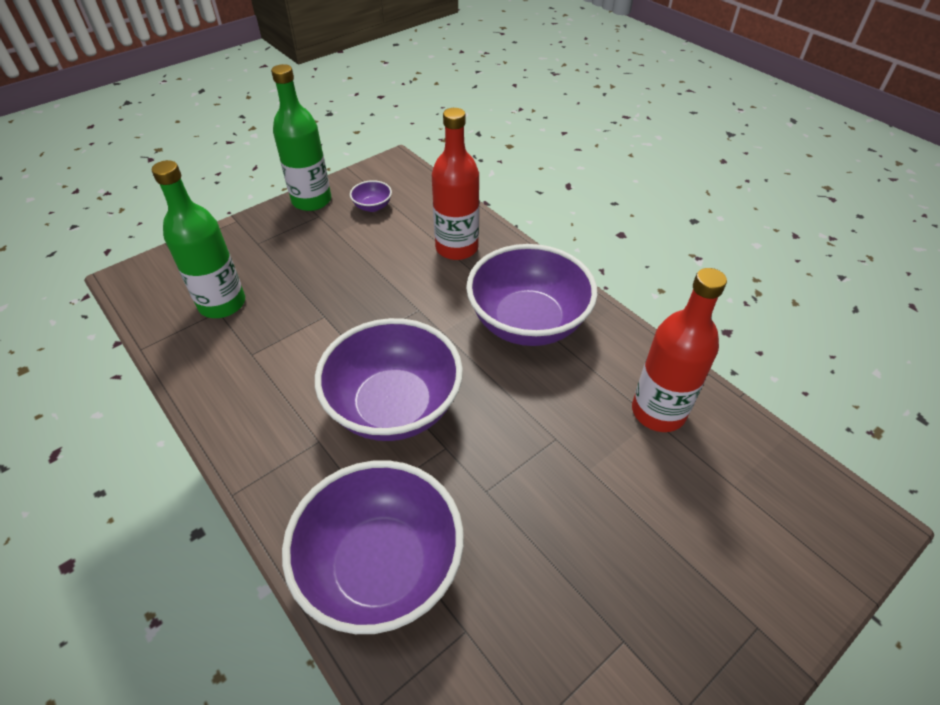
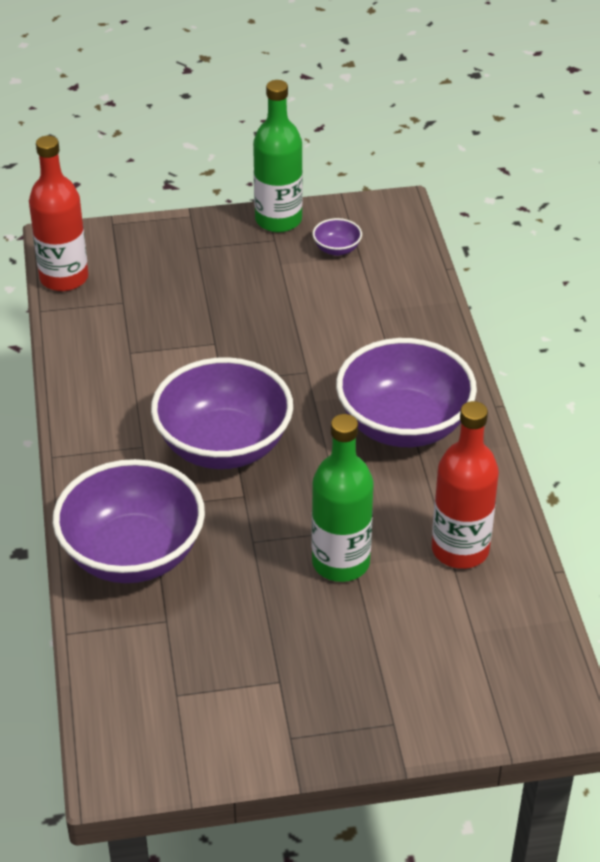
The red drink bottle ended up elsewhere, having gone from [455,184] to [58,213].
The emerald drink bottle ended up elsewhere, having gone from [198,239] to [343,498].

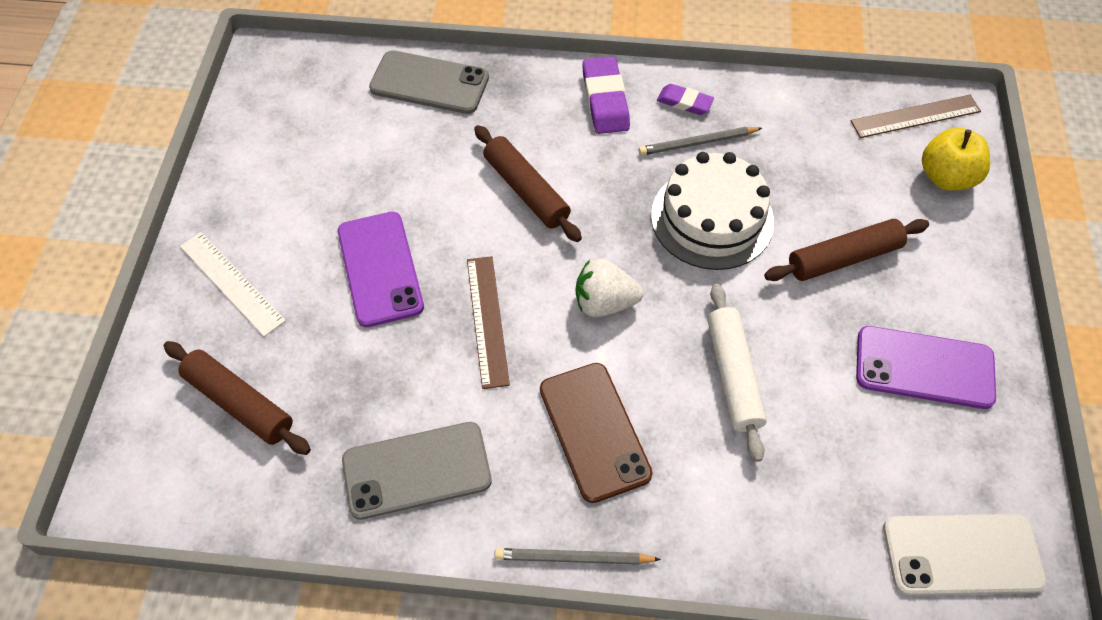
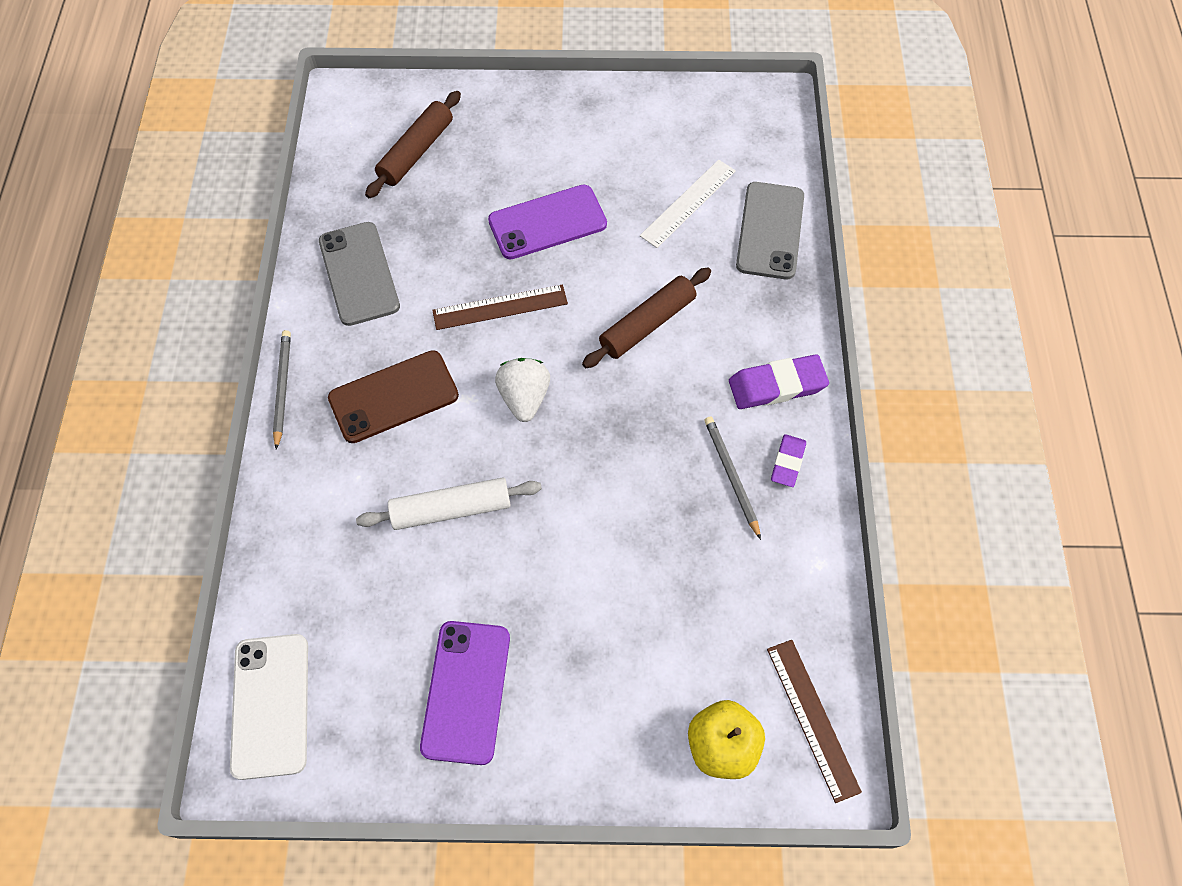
The snow-white ruler ended up elsewhere, having gone from [233,284] to [688,204].
The second view lost the snow-white cake at [712,211].
The second view lost the brown pastry roller at [846,250].

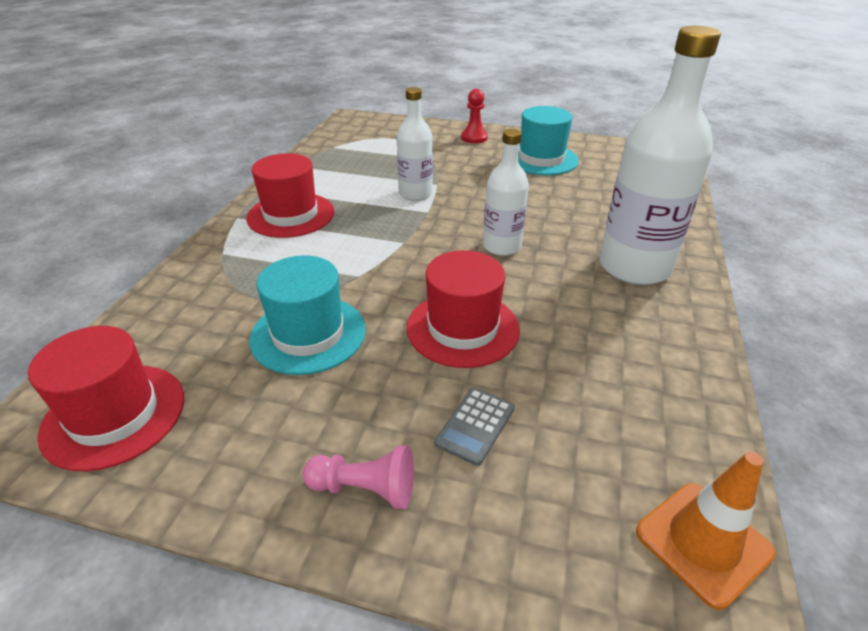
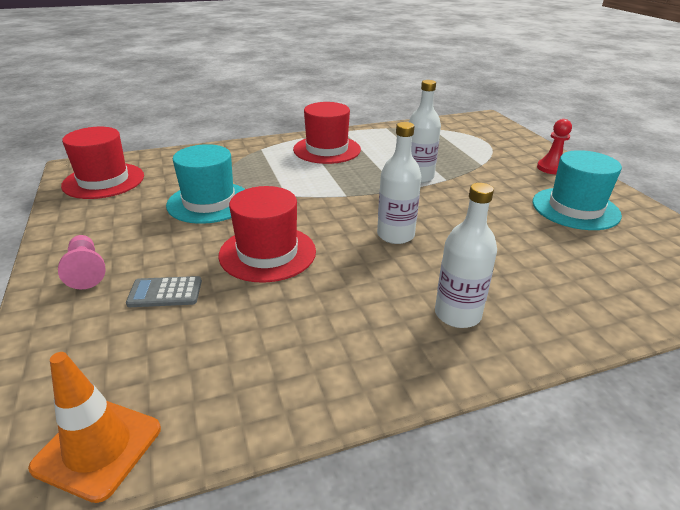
The size of the snow-white drink bottle at [660,155] changed by a factor of 0.57.

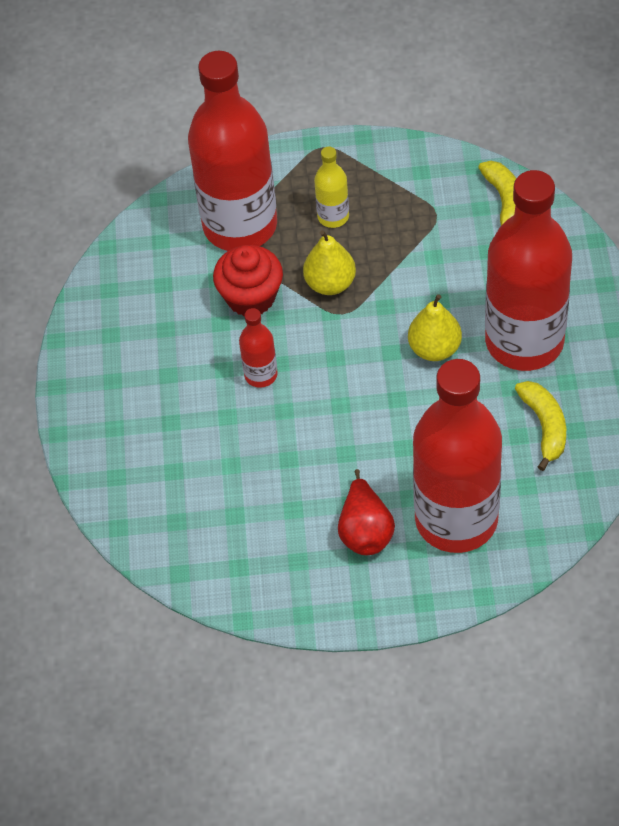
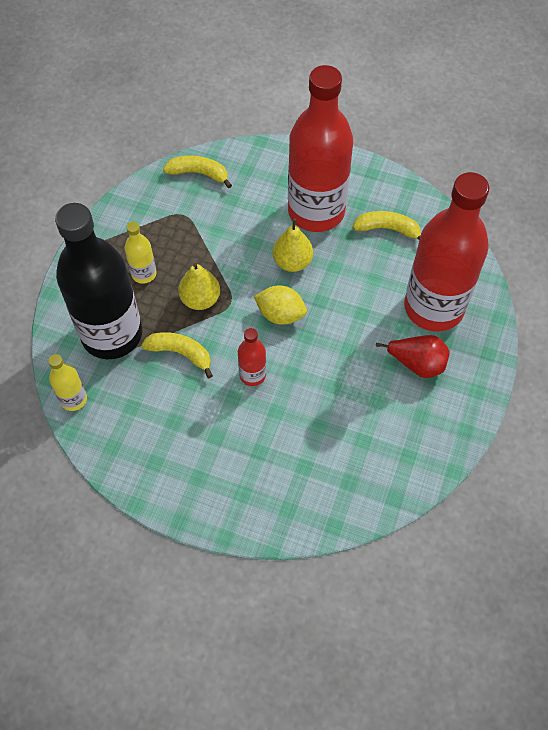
The second view gained the golden drink bottle at [67,382].
What was the red drink bottle at [232,151] turned into the ebony drink bottle at [98,281].
Where the red fairy cake stood at [248,280], the golden banana fruit came to stand at [177,355].
The second view gained the golden citrus fruit at [280,305].

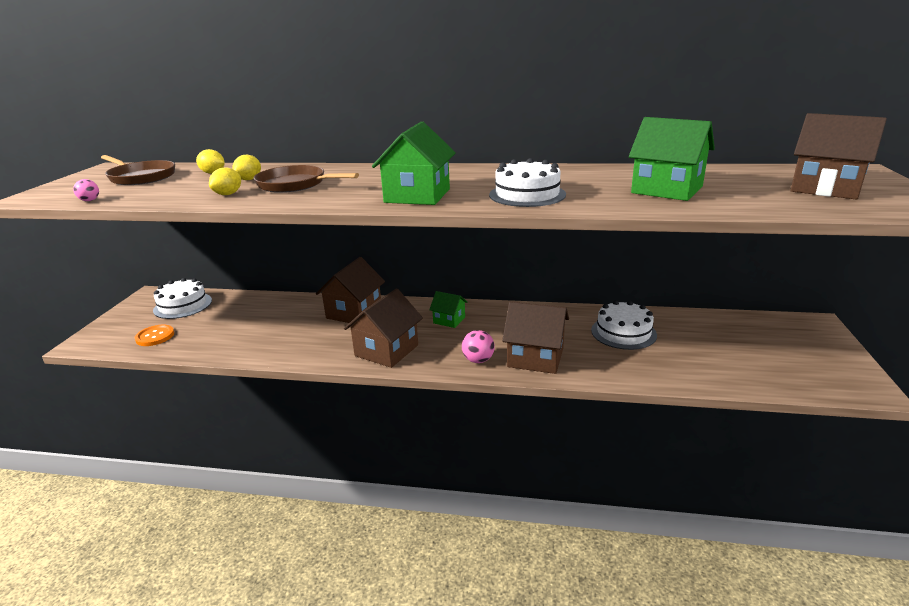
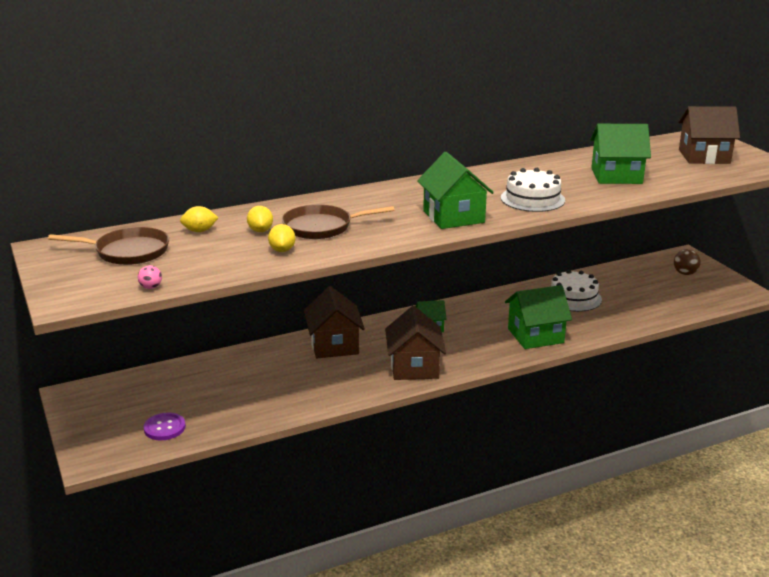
What was the bright orange shirt button at [154,335] turned into the violet shirt button at [164,426].
What was the brown toy house at [535,337] turned into the emerald toy house at [538,317].
The second view gained the brown ball at [687,262].
The second view lost the snow-white cake at [182,298].
The second view lost the rosy ball at [478,346].

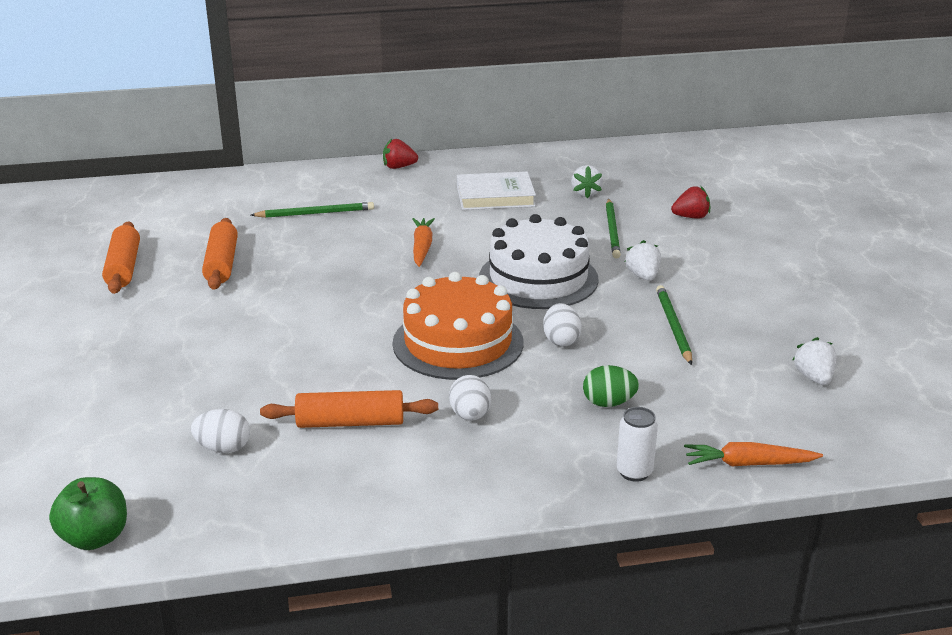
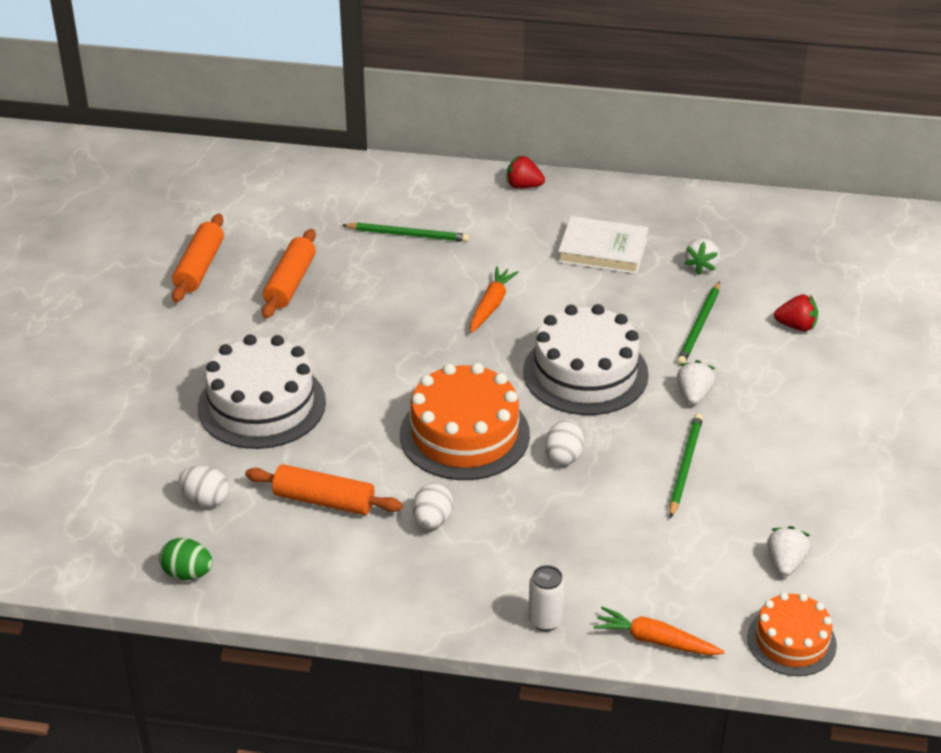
The emerald toy egg ended up elsewhere, having gone from [611,386] to [185,559].
The second view gained the snow-white cake at [262,391].
The second view gained the bright orange cake at [792,634].
The second view lost the emerald apple at [88,513].

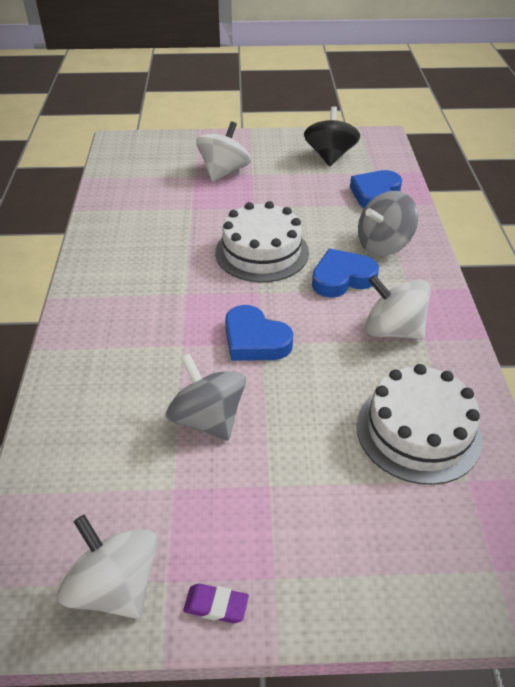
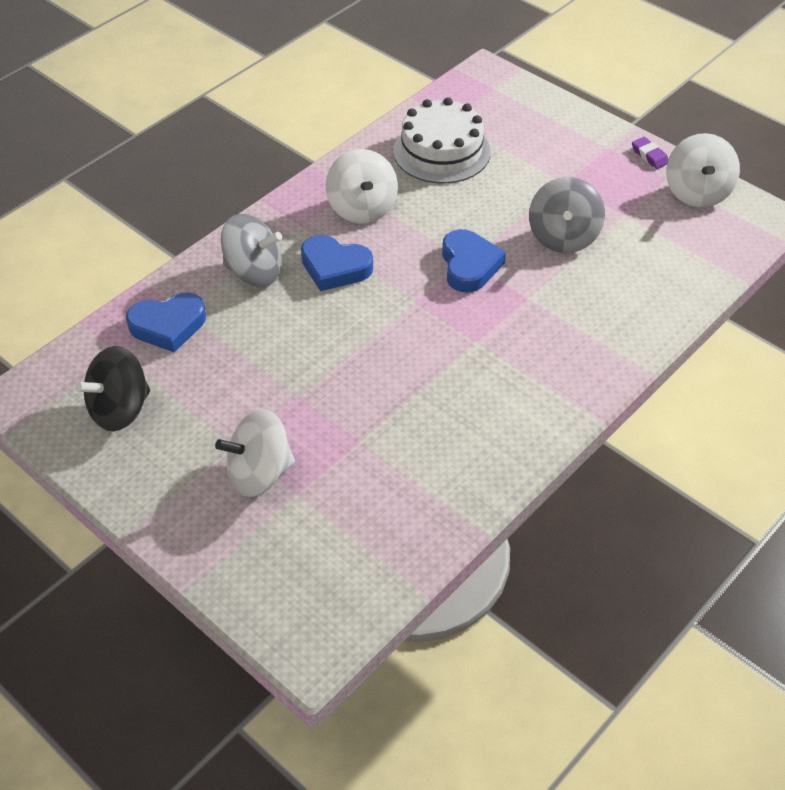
The second view lost the snow-white cake at [262,241].

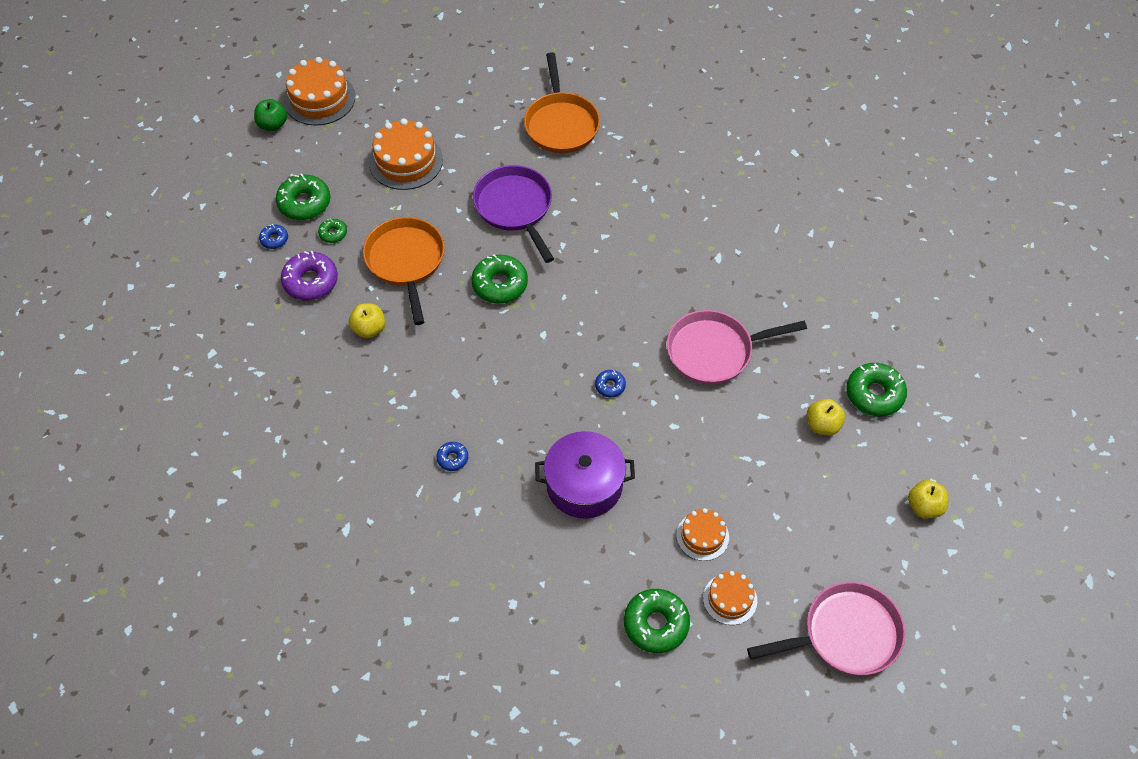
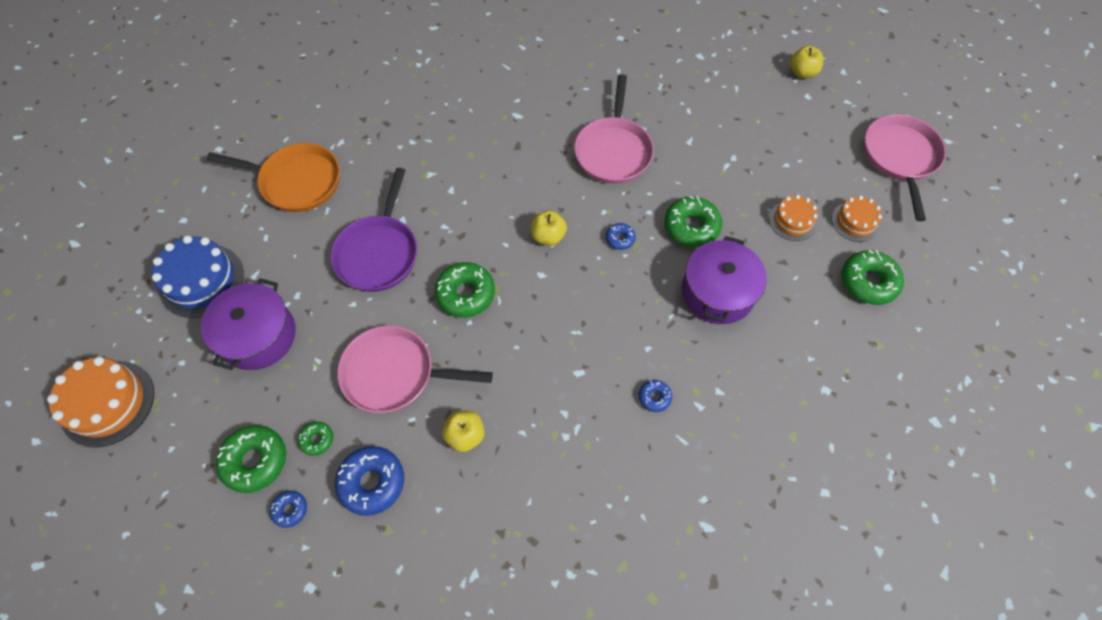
The second view gained the blue cake at [198,276].
Where the bright orange cake stood at [406,154], the violet stockpot came to stand at [248,324].
The violet frying pan at [513,214] ended up facing another way, 75 degrees counterclockwise from before.
What was the violet doughnut at [309,275] turned into the blue doughnut at [369,481].
What was the bright orange frying pan at [404,271] turned into the rosy frying pan at [415,369].
The golden apple ended up elsewhere, having gone from [826,417] to [549,228].
The emerald doughnut ended up elsewhere, having gone from [876,389] to [693,221].
The second view lost the emerald apple at [270,115].

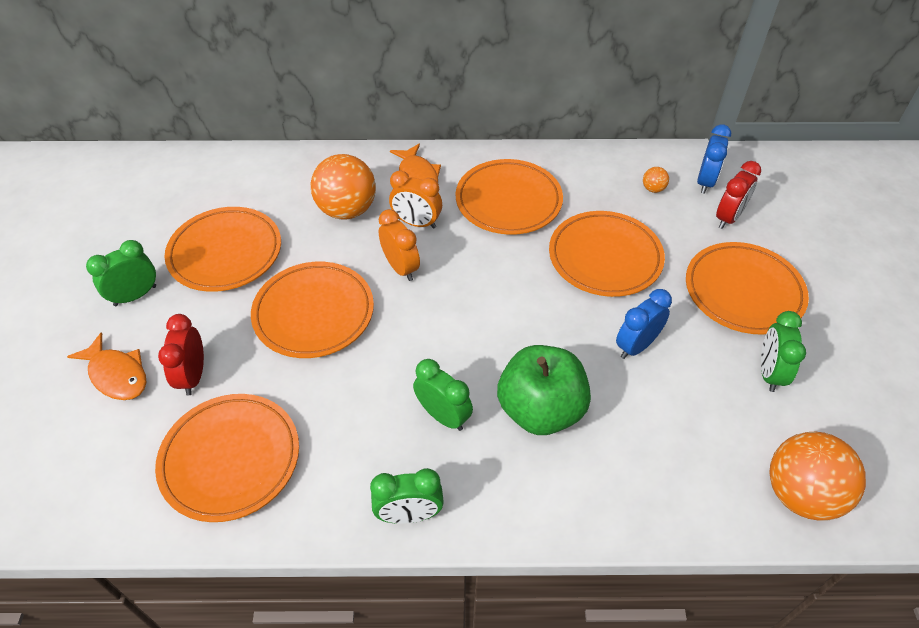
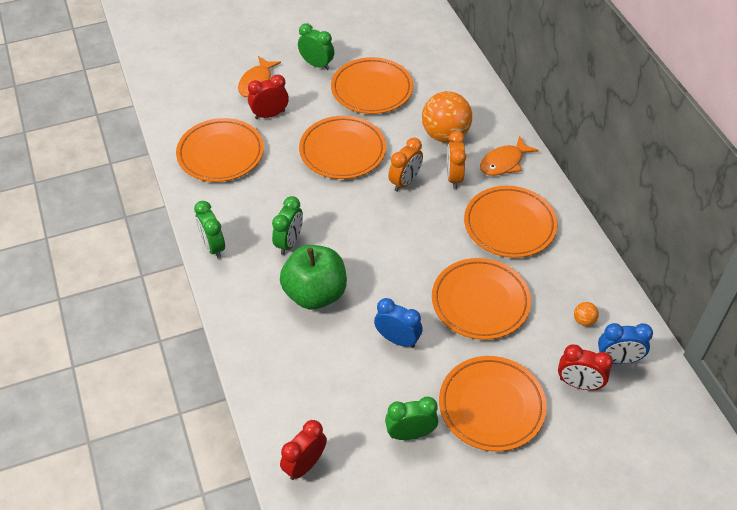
Where the bright orange ball stood at [817,476], the red bedside clock came to stand at [303,450].

